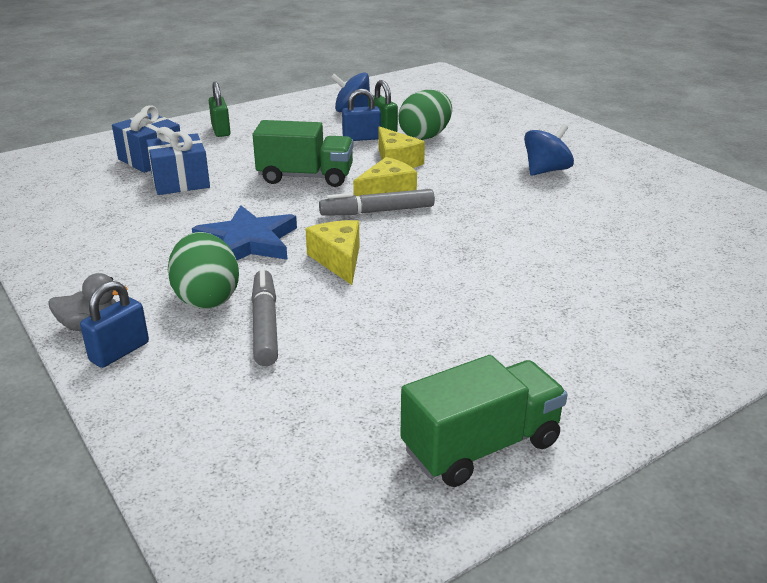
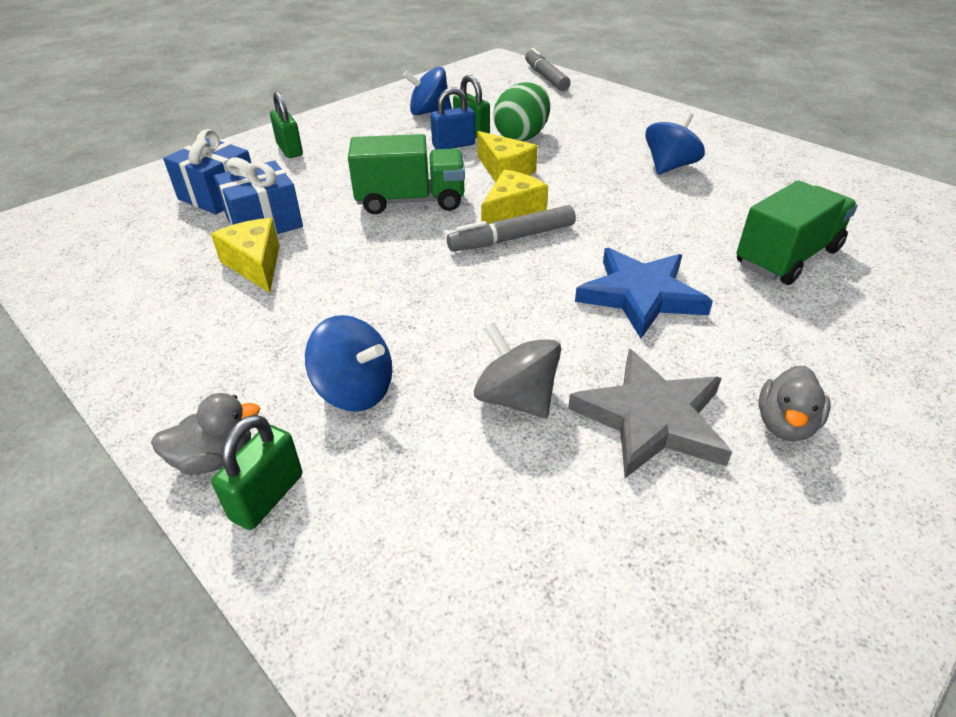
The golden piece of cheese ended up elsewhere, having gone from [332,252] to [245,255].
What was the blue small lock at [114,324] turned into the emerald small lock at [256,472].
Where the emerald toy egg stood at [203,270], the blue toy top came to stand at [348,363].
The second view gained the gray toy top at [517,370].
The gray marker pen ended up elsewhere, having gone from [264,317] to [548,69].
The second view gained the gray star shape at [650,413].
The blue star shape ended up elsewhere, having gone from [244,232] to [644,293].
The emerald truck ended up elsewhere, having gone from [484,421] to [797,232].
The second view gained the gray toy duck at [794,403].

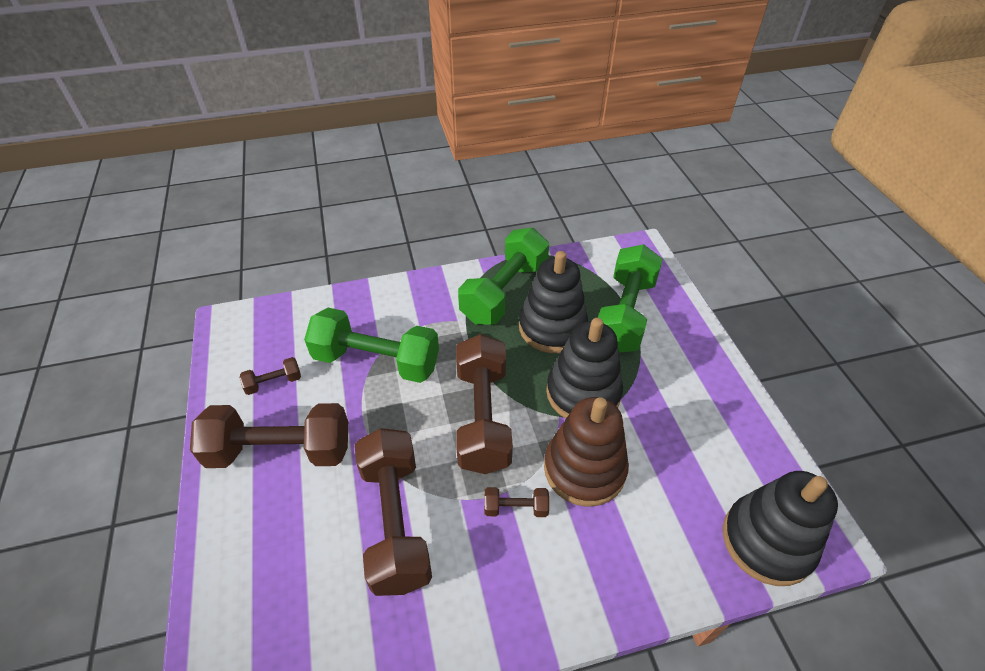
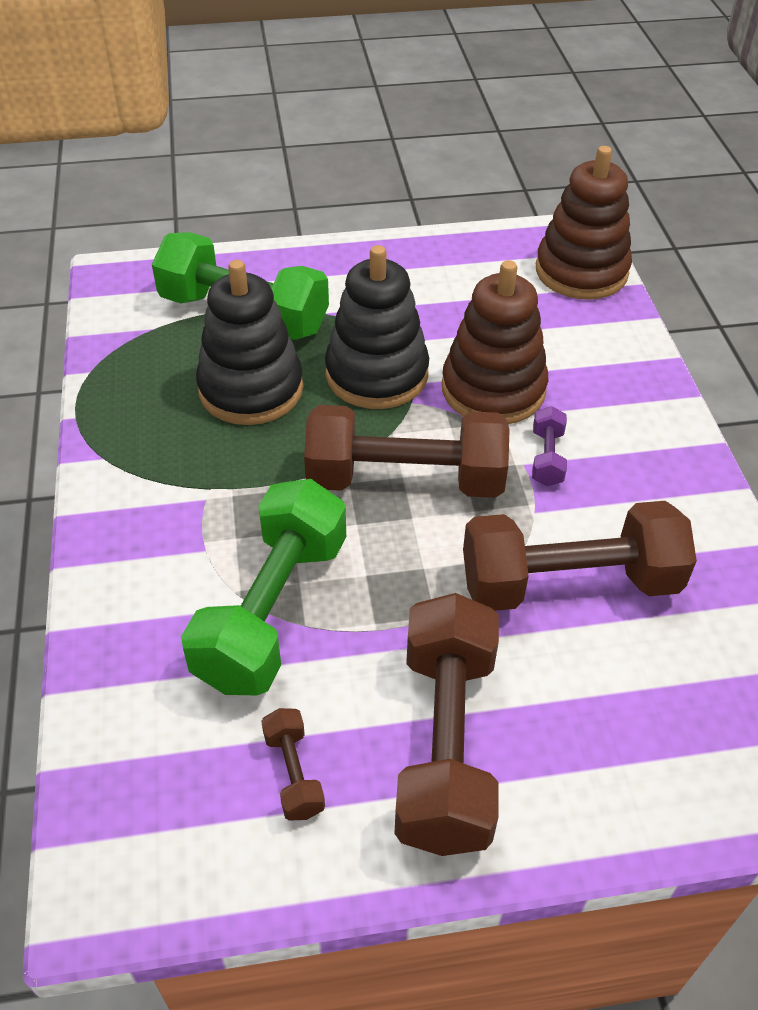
What was the brown hand weight at [516,502] turned into the violet hand weight at [549,446].
What was the ebony stacking toy at [780,528] turned into the brown stacking toy at [584,223].
The second view lost the emerald hand weight at [503,276].

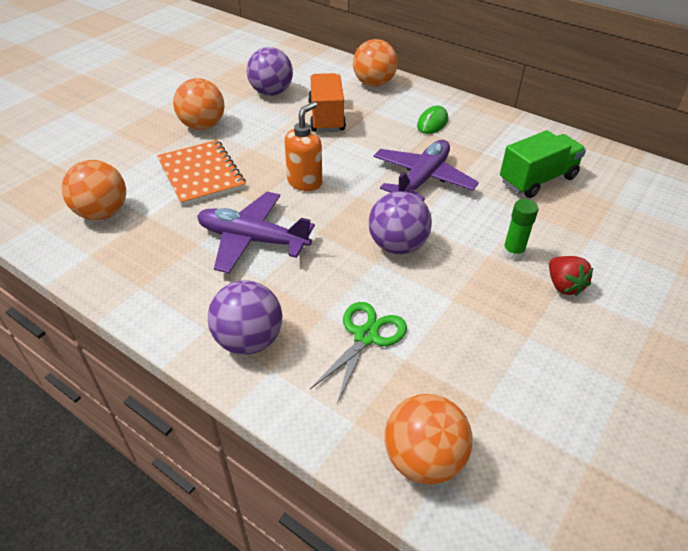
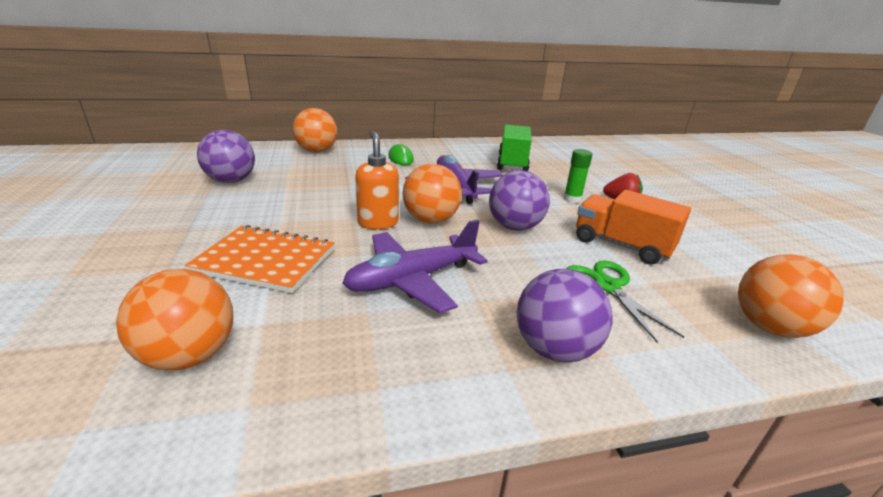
The bright orange ball ended up elsewhere, having gone from [199,104] to [432,194].
The bright orange truck ended up elsewhere, having gone from [327,102] to [633,227].

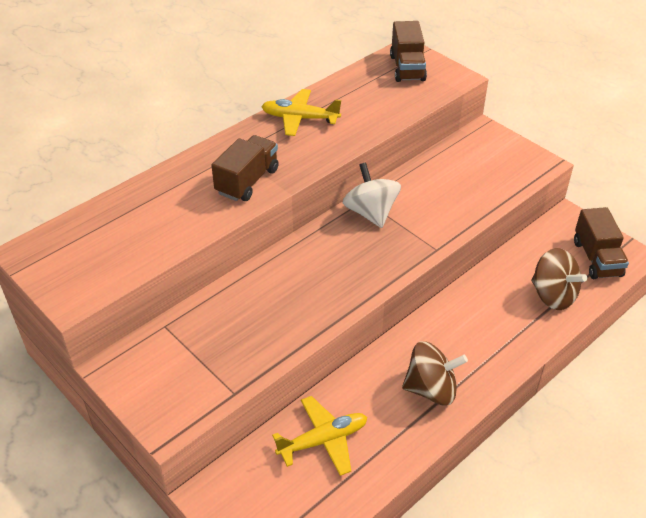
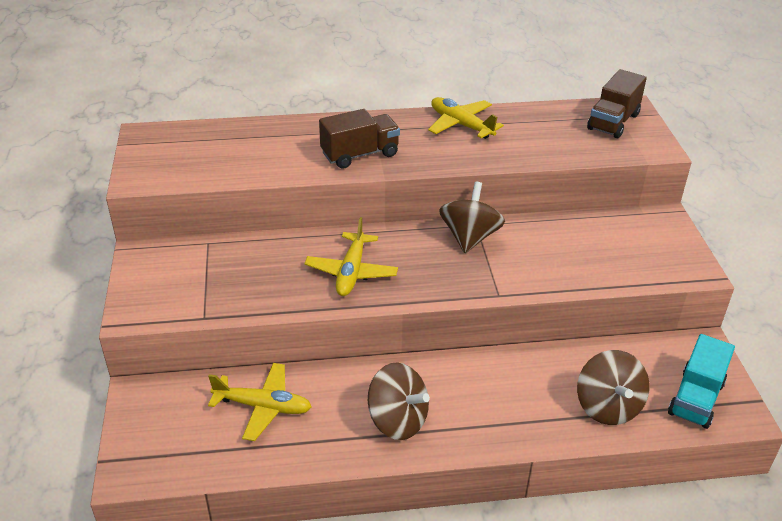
The second view gained the golden plane at [351,256].
What was the snow-white toy top at [371,195] turned into the brown toy top at [472,217].
What was the brown truck at [601,243] turned into the teal truck at [701,381].

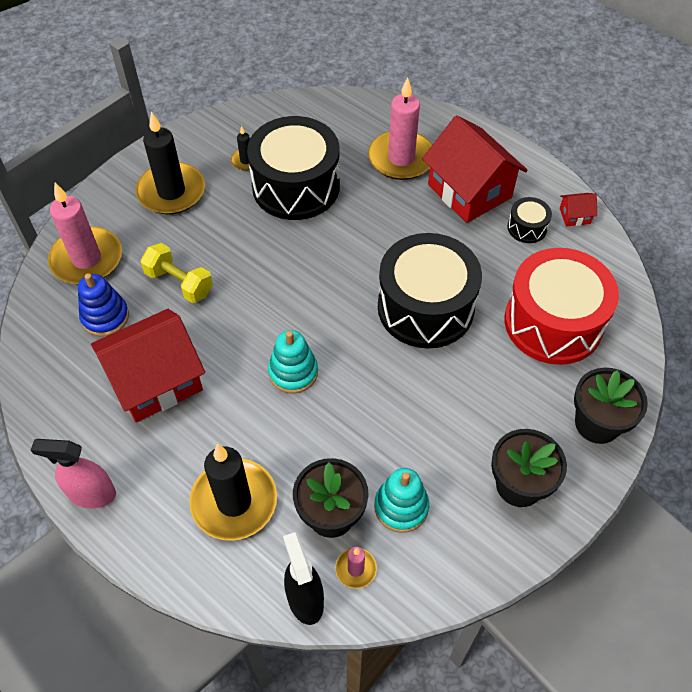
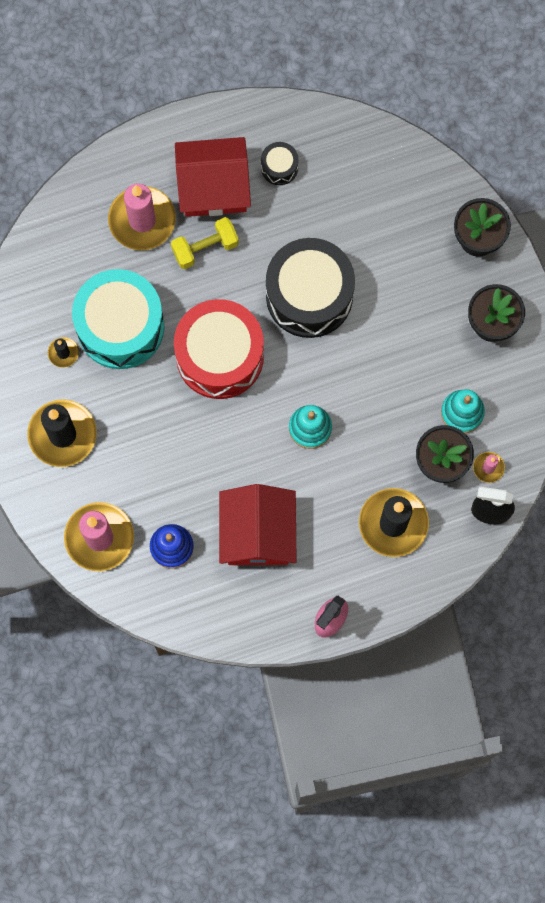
What was the ebony drum at [293,168] turned into the teal drum at [118,319].
The golden hand weight ended up elsewhere, having gone from [176,273] to [205,243].
The red drum ended up elsewhere, having gone from [561,306] to [219,349].
The second view lost the red toy house at [578,209].

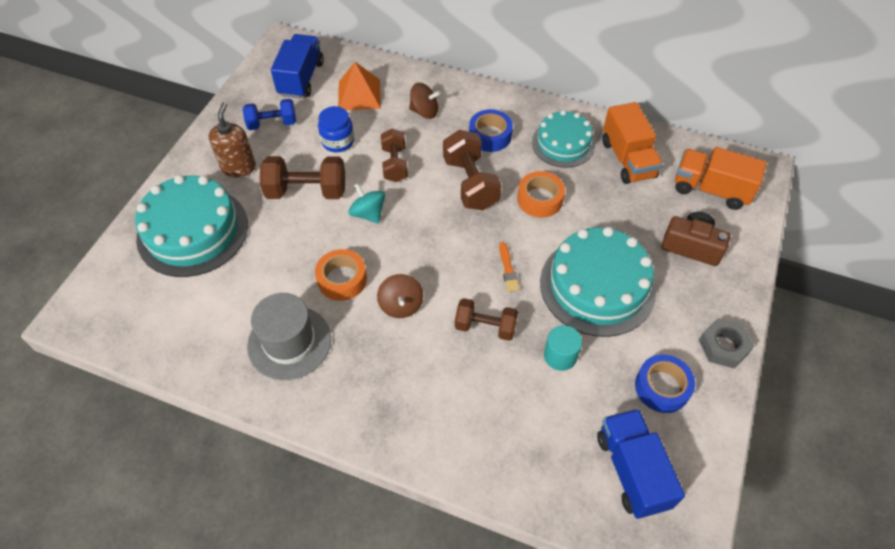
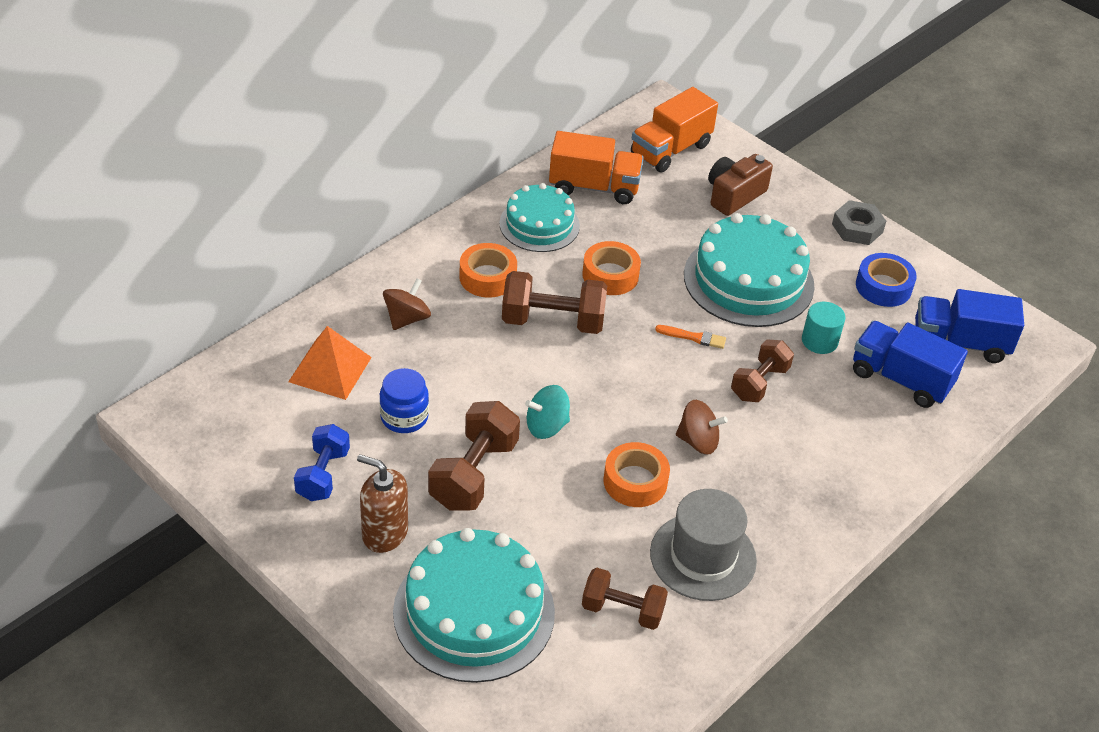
What was the blue roll of tape at [491,130] turned into the bright orange roll of tape at [488,270].
The brown hand weight ended up elsewhere, having gone from [394,155] to [625,599].
The blue truck ended up elsewhere, having gone from [297,66] to [910,364].

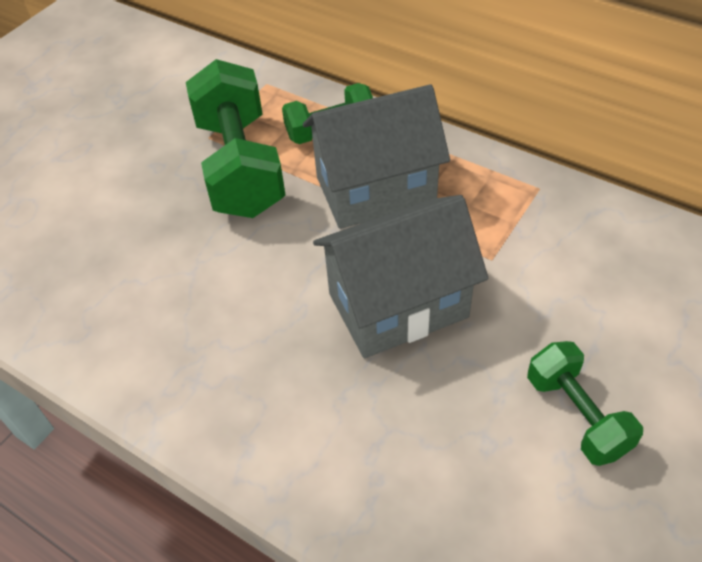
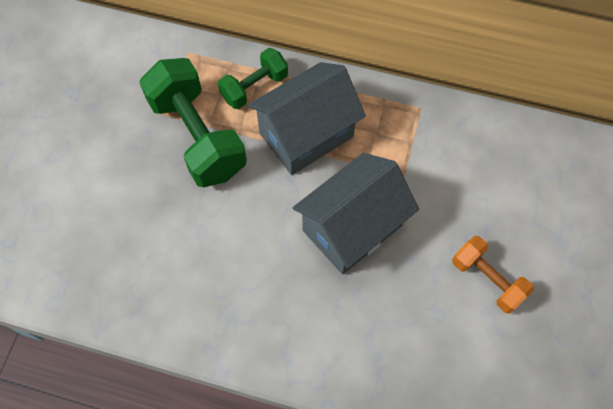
What was the emerald hand weight at [585,403] turned into the bright orange hand weight at [493,274].

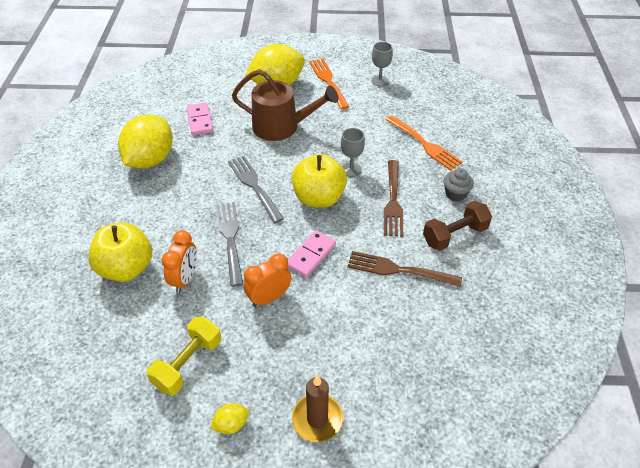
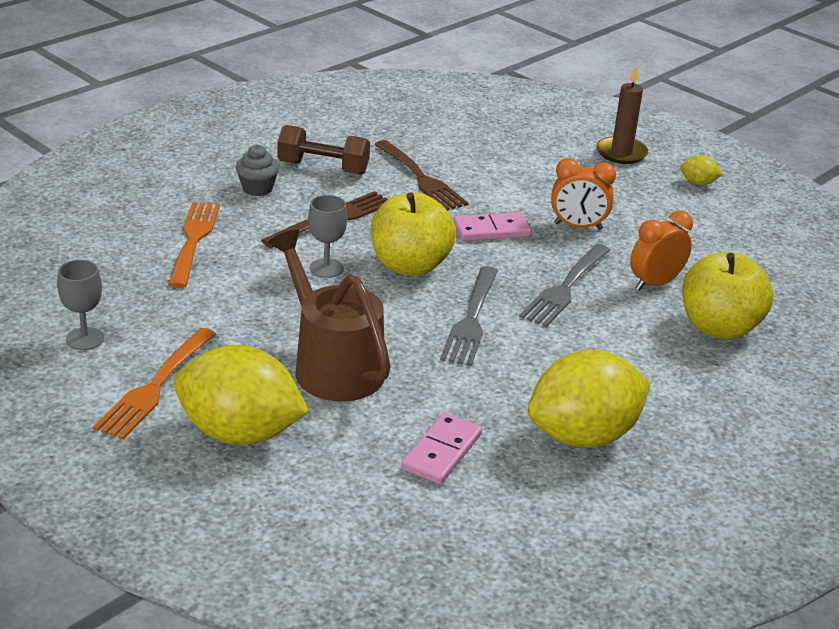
The second view lost the golden hand weight at [183,356].

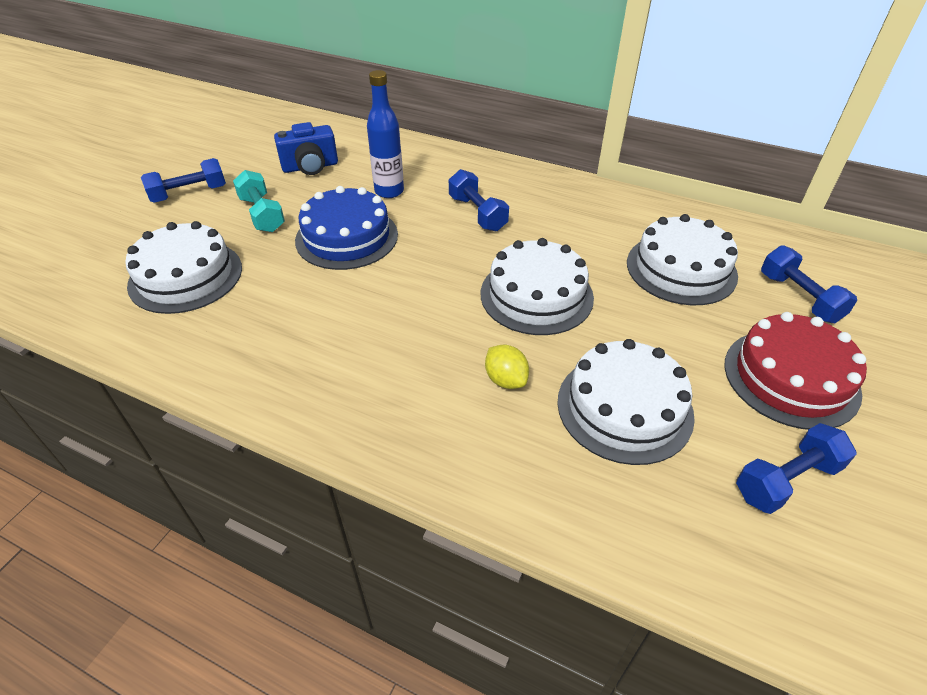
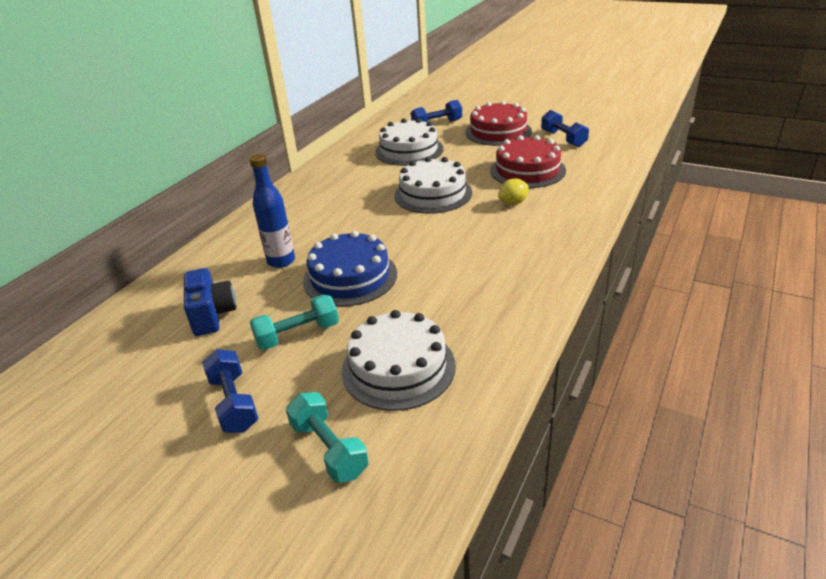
The second view gained the teal hand weight at [327,437].
What was the snow-white cake at [626,402] turned into the red cake at [528,161].
The second view lost the blue hand weight at [479,200].

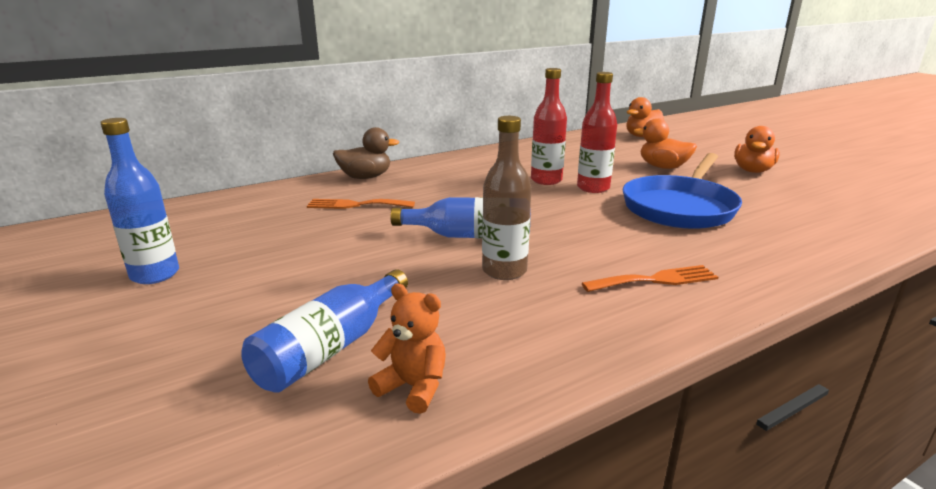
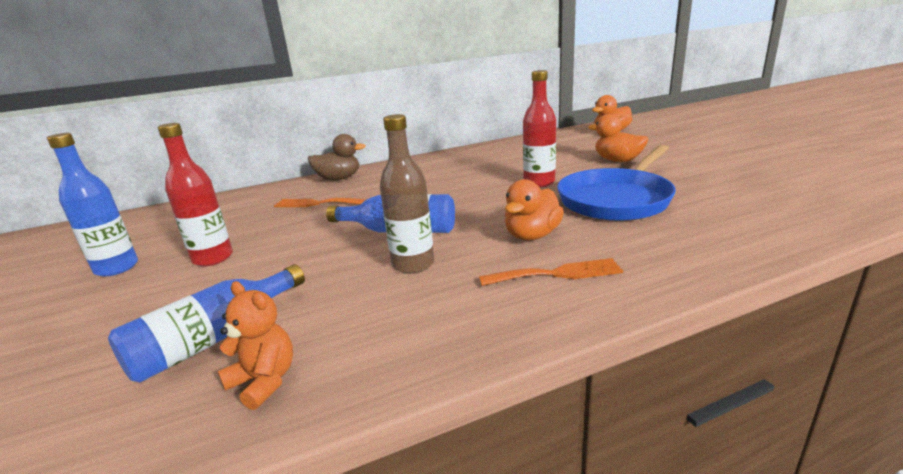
The red drink bottle ended up elsewhere, having gone from [549,126] to [195,194].
The bright orange toy duck ended up elsewhere, having gone from [757,149] to [534,209].

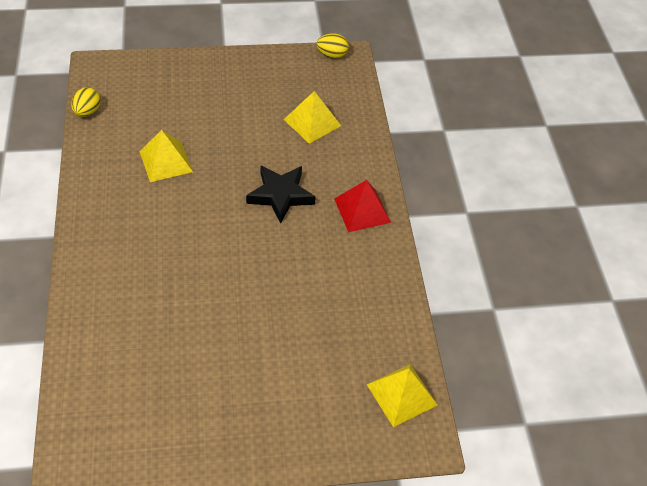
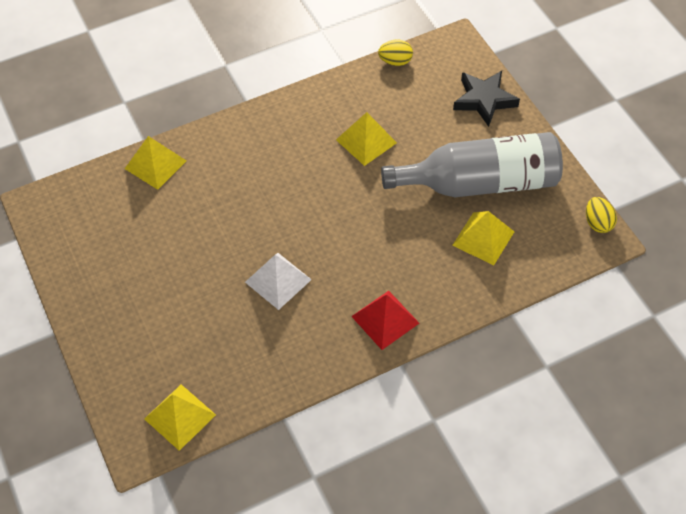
The second view gained the golden pyramid shape at [156,163].
The second view gained the snow-white pyramid shape at [278,281].
The second view gained the gray drink bottle at [472,164].
The ebony star shape ended up elsewhere, having gone from [281,194] to [486,99].

